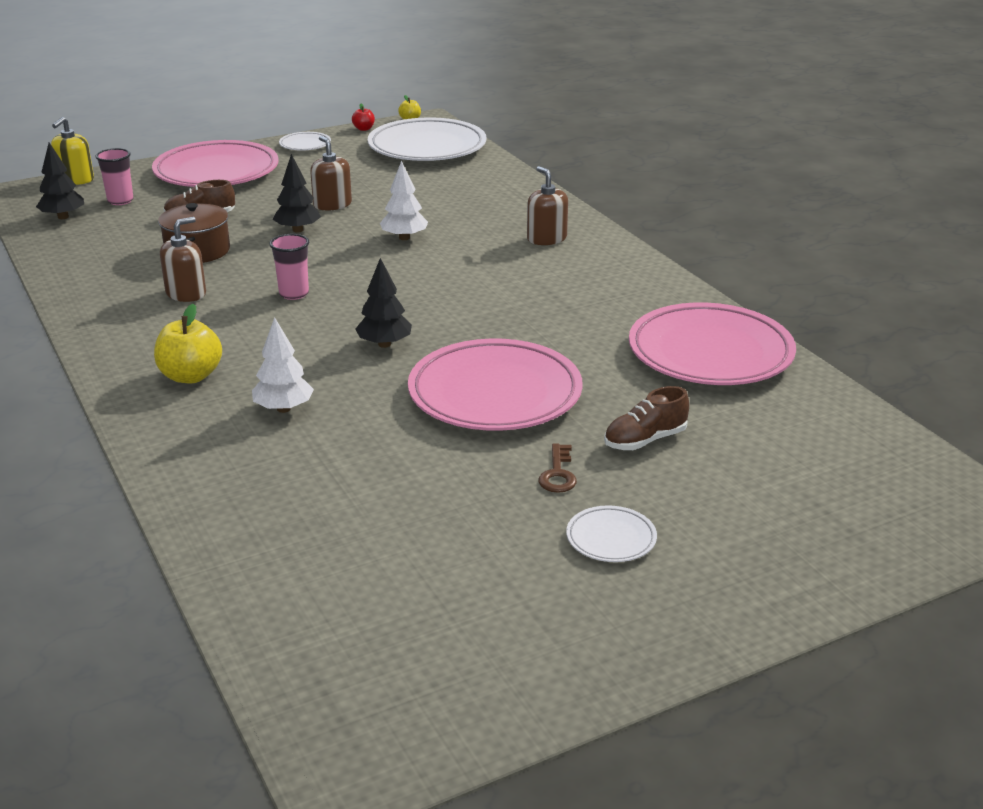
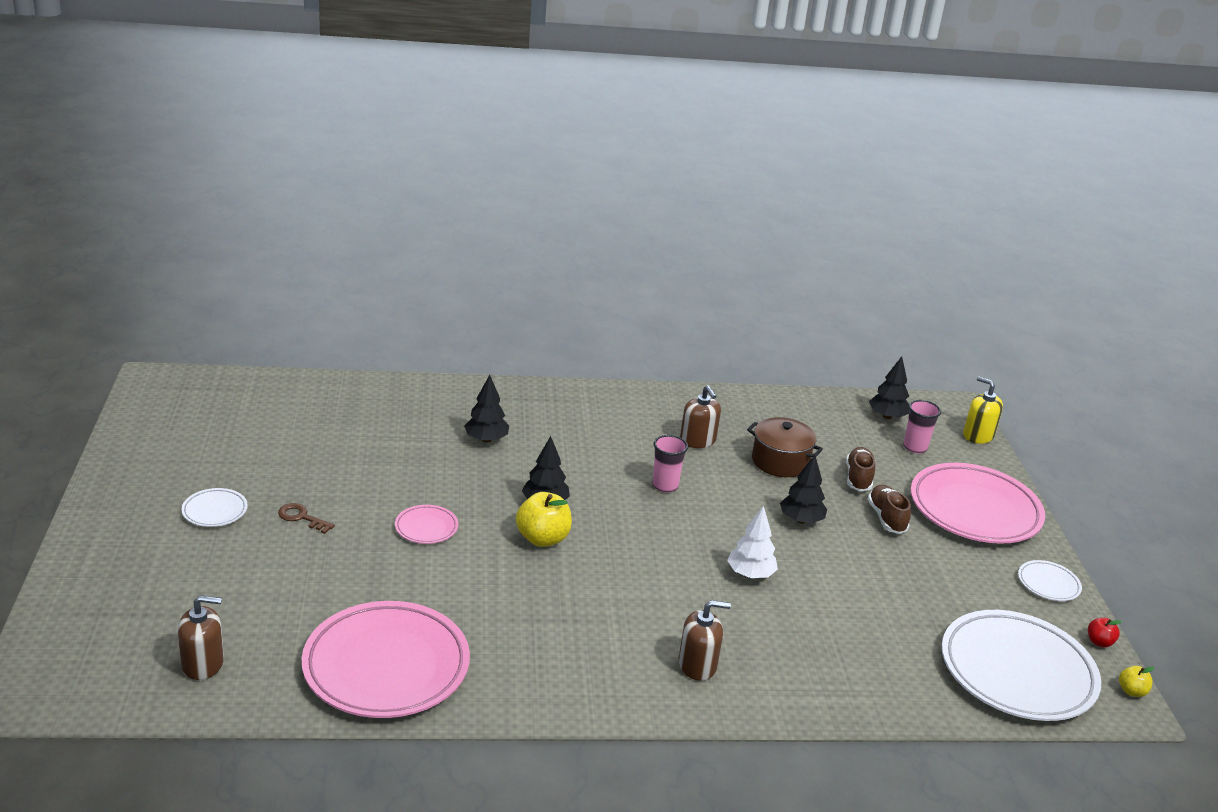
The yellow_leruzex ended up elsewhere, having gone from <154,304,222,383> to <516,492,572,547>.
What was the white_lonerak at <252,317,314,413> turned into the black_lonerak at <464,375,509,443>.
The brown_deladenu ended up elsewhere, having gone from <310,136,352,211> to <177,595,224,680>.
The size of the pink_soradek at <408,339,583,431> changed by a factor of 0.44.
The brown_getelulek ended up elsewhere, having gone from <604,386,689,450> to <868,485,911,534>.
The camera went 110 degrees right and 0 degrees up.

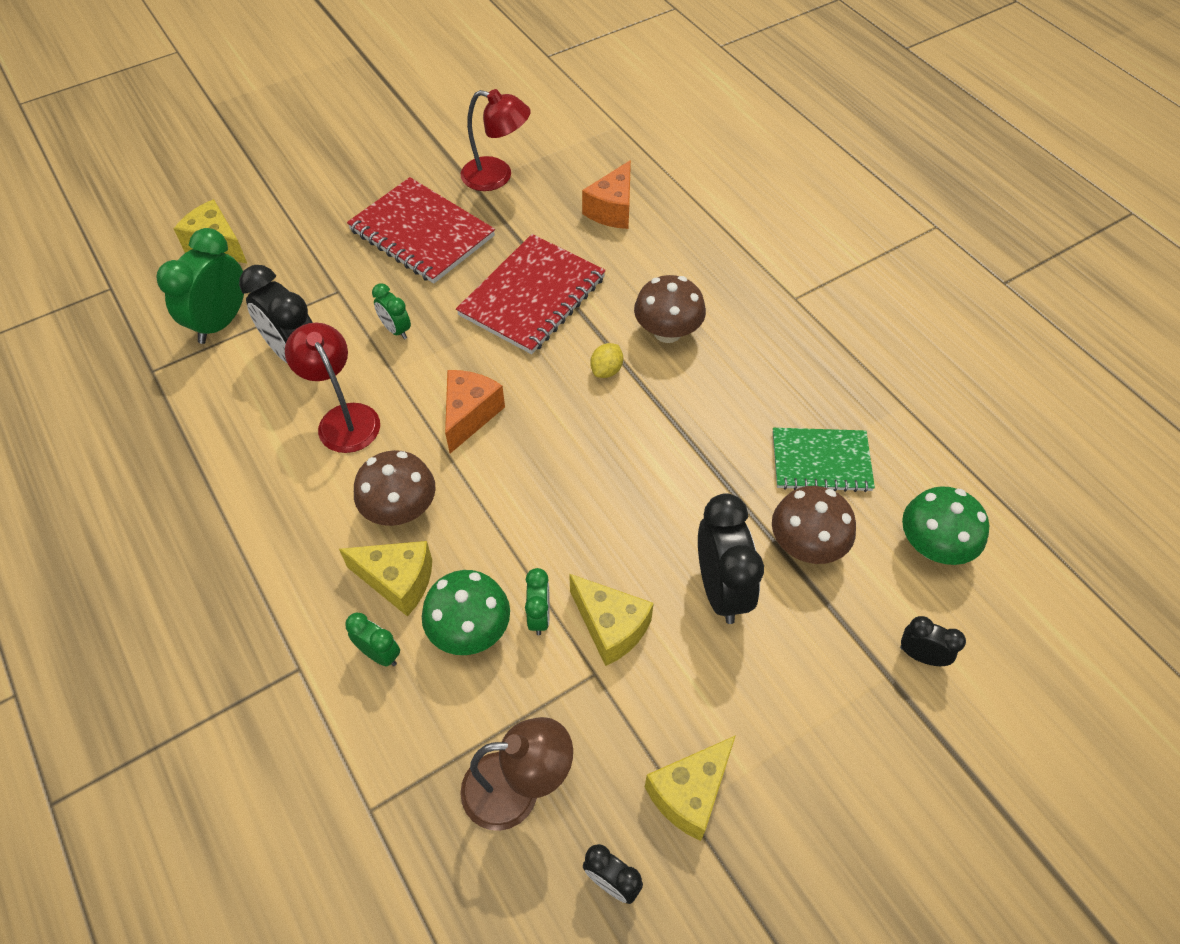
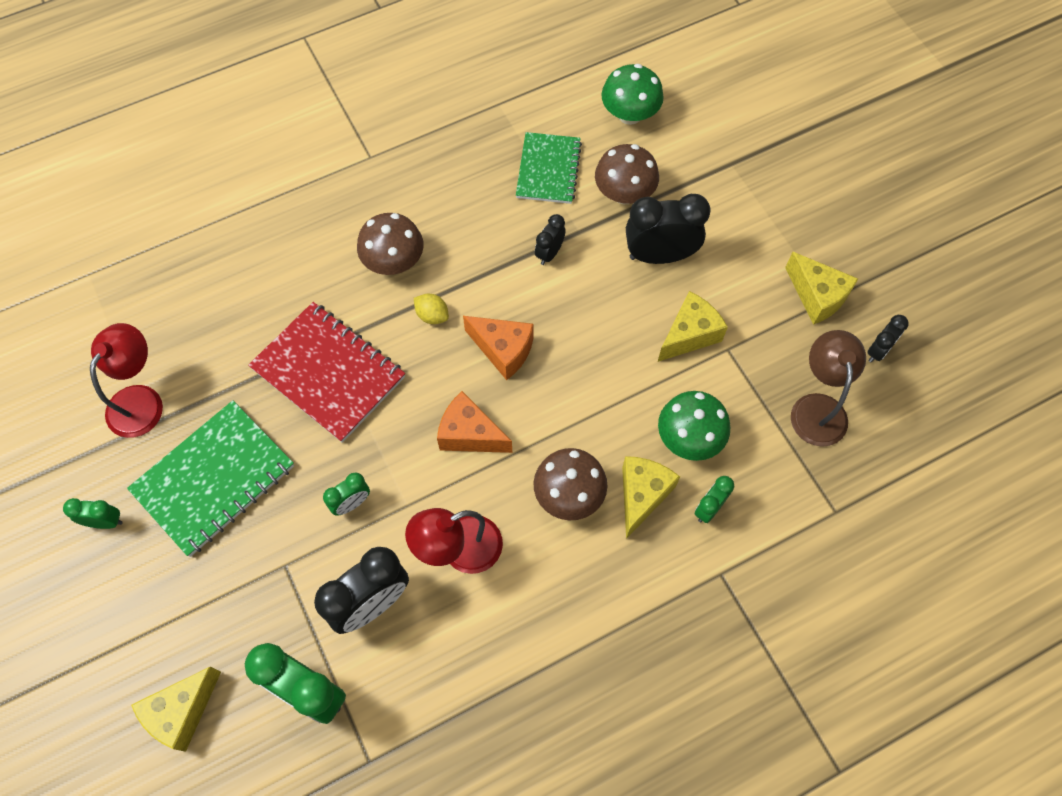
What was the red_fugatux at <347,177,495,284> turned into the green_fugatux at <127,400,294,557>.
The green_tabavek ended up elsewhere, having gone from <525,568,550,635> to <63,498,123,529>.
The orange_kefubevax ended up elsewhere, having gone from <582,160,631,229> to <463,316,534,380>.
The black_tabavek ended up elsewhere, having gone from <900,616,966,666> to <535,214,566,265>.
The camera went 85 degrees left and 10 degrees up.

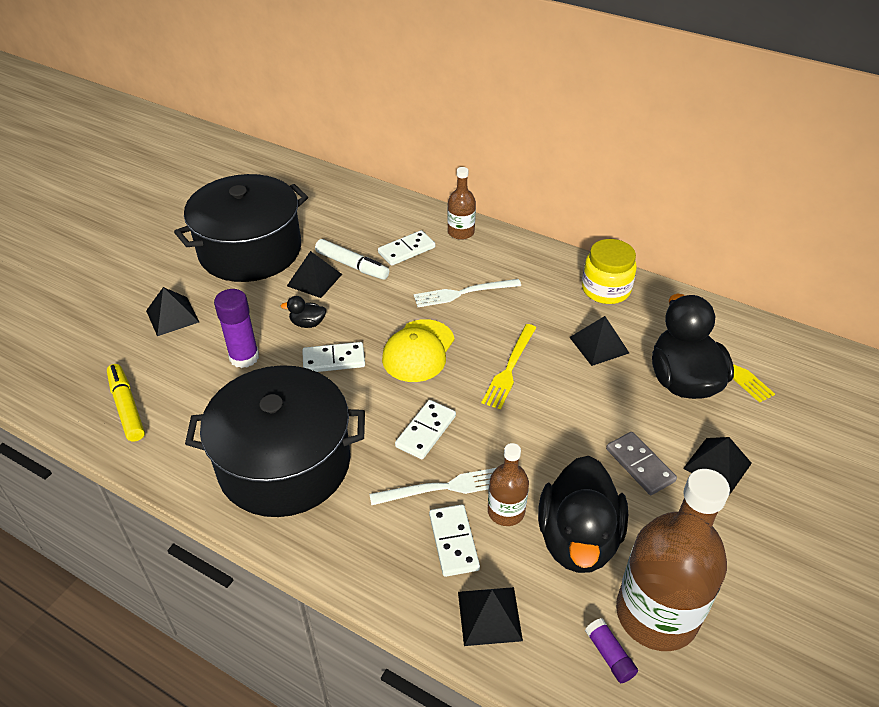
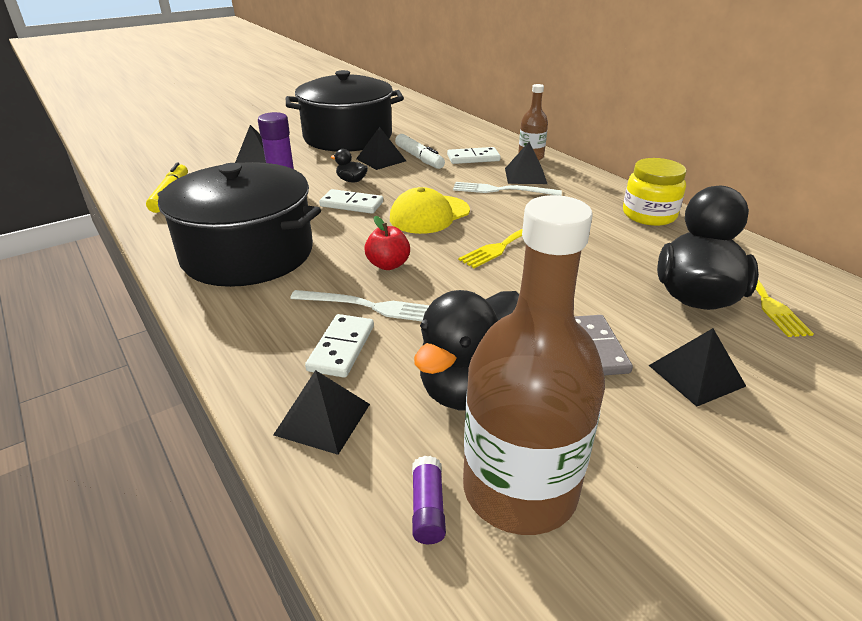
Where the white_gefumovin stood at <395,400,456,459>, the red_leruzex came to stand at <364,216,410,270>.
The second view lost the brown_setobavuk at <488,443,529,526>.
The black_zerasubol ended up elsewhere, having gone from <569,316,629,366> to <505,142,547,184>.
The camera went 25 degrees right and 10 degrees down.

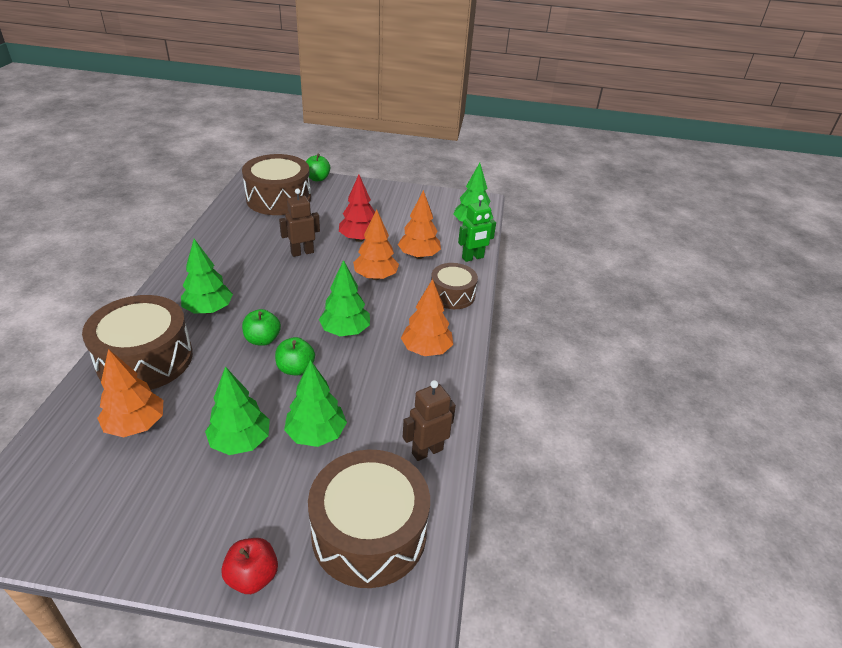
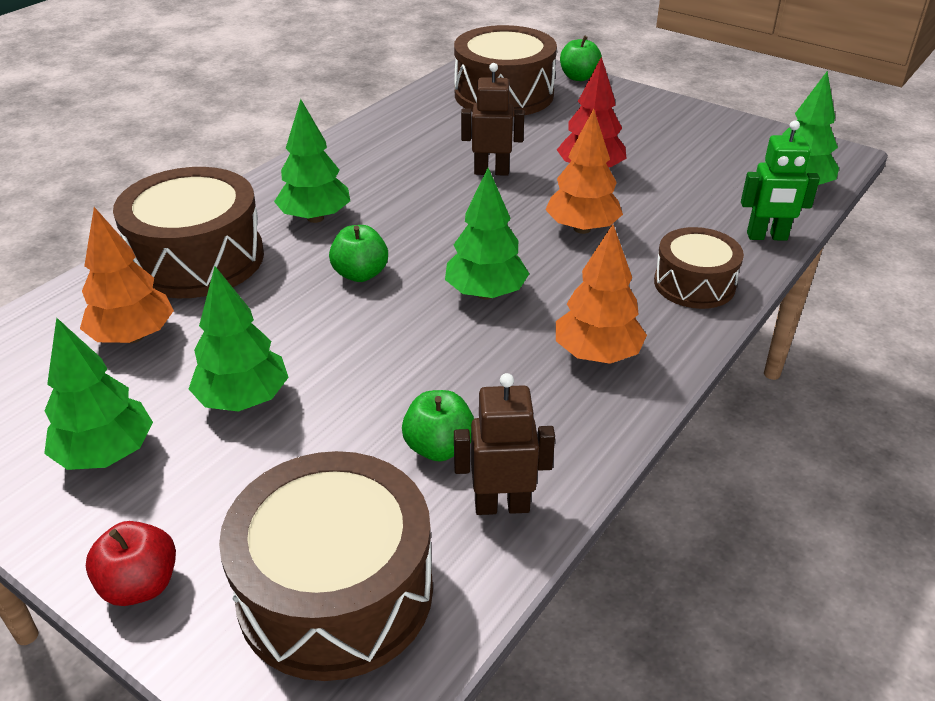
The green_leruzex ended up elsewhere, having gone from <275,337,315,375> to <402,390,474,462>.
The green_lonerak ended up elsewhere, having gone from <284,360,347,447> to <44,317,153,470>.
The second view lost the orange_lonerak at <398,190,441,259>.
The camera went 30 degrees right and 0 degrees up.

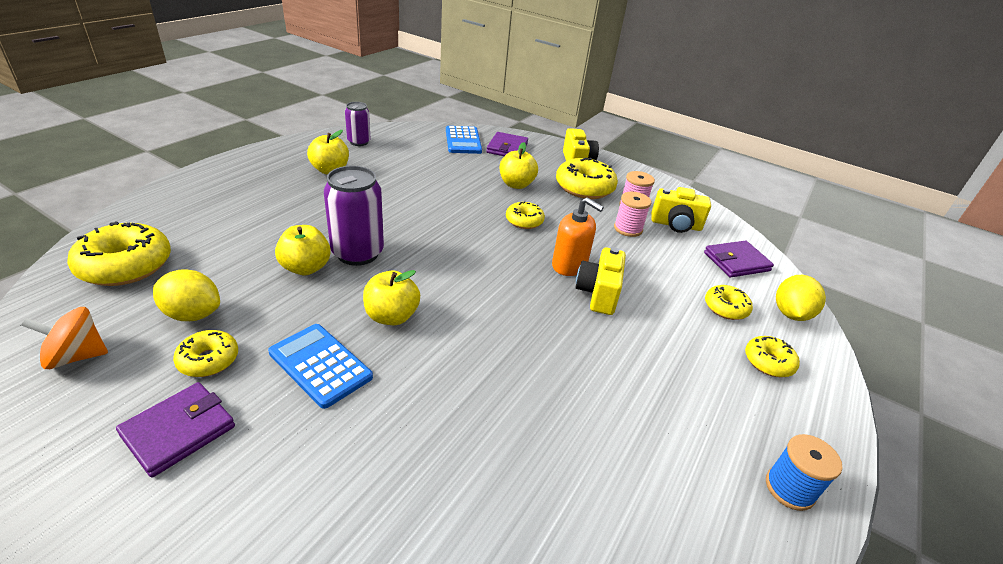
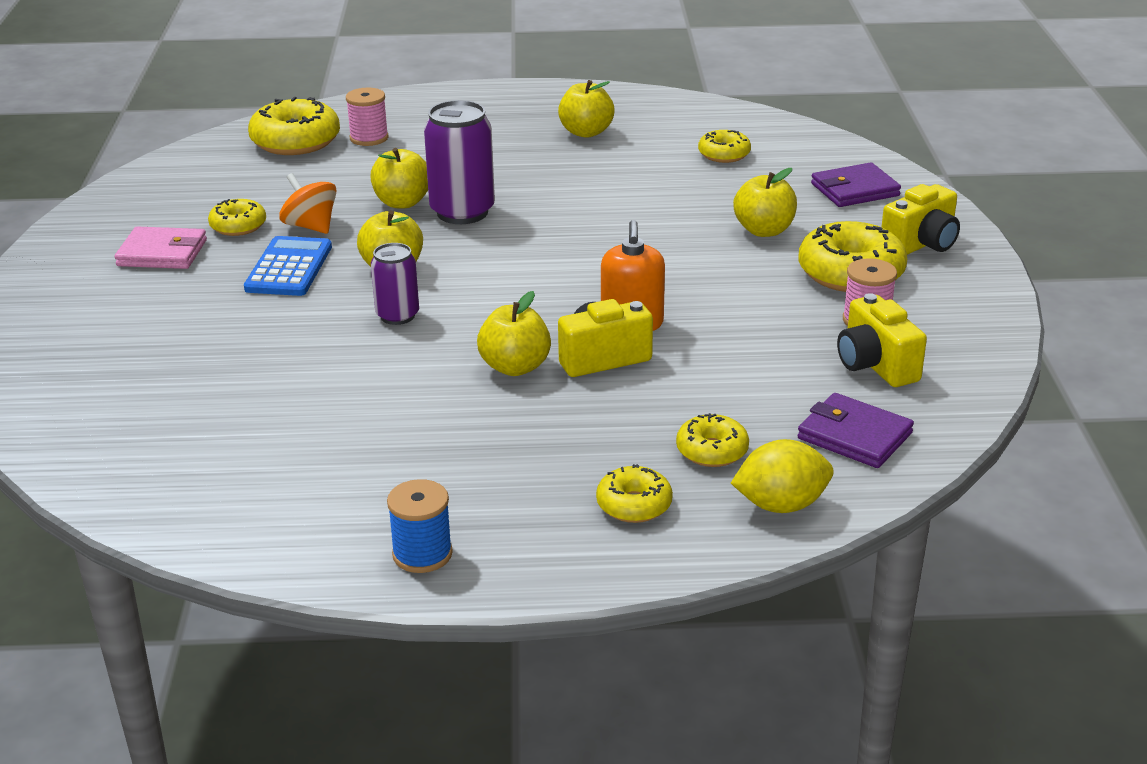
The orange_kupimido ended up elsewhere, having gone from <21,307,108,369> to <279,173,336,234>.
What was the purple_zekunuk at <116,382,235,478> turned into the pink_zekunuk at <114,227,207,269>.
The second view lost the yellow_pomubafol at <153,269,220,321>.
The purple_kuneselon ended up elsewhere, having gone from <345,102,371,146> to <371,243,419,325>.
The second view lost the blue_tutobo at <446,126,482,154>.
The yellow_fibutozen ended up elsewhere, having gone from <506,201,545,229> to <698,130,751,163>.
The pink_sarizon ended up elsewhere, having gone from <614,192,651,237> to <346,88,389,146>.
The second view gained the yellow_leruzex at <477,291,551,376>.
The camera went 60 degrees right and 5 degrees down.

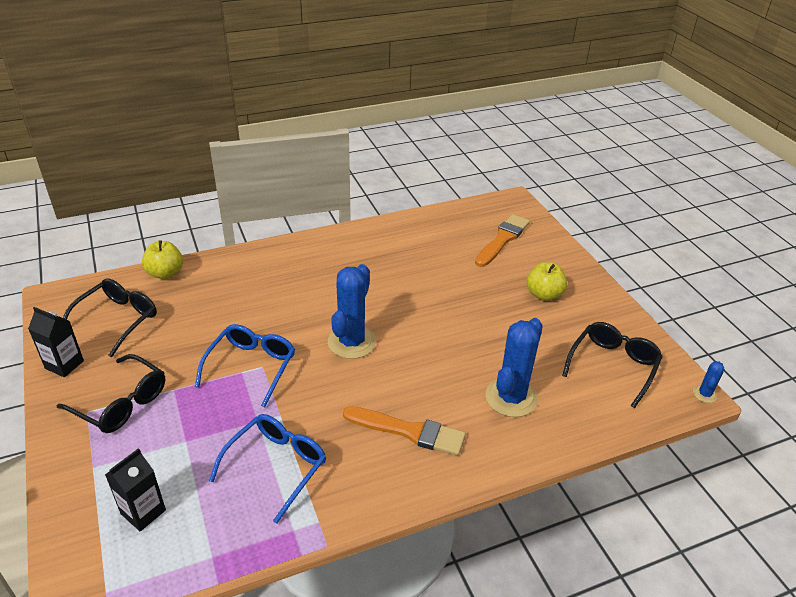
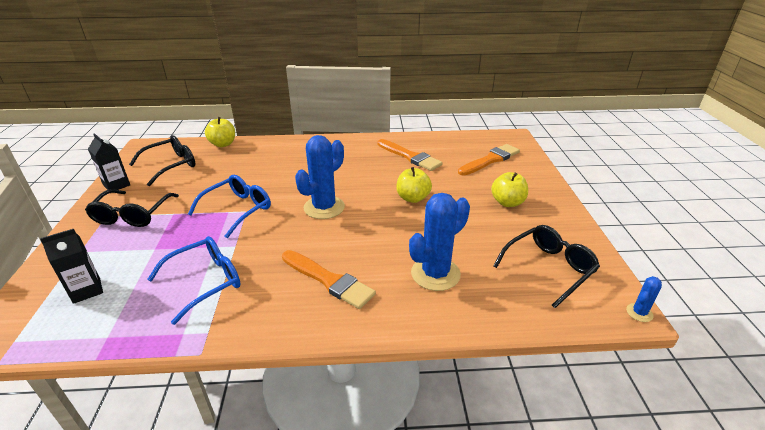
The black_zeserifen at <57,354,165,433> ended up facing another way, 45 degrees clockwise from before.
The second view gained the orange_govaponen at <377,139,443,171>.
The second view gained the yellow_leruzex at <396,167,432,203>.
The camera went 20 degrees right and 5 degrees down.

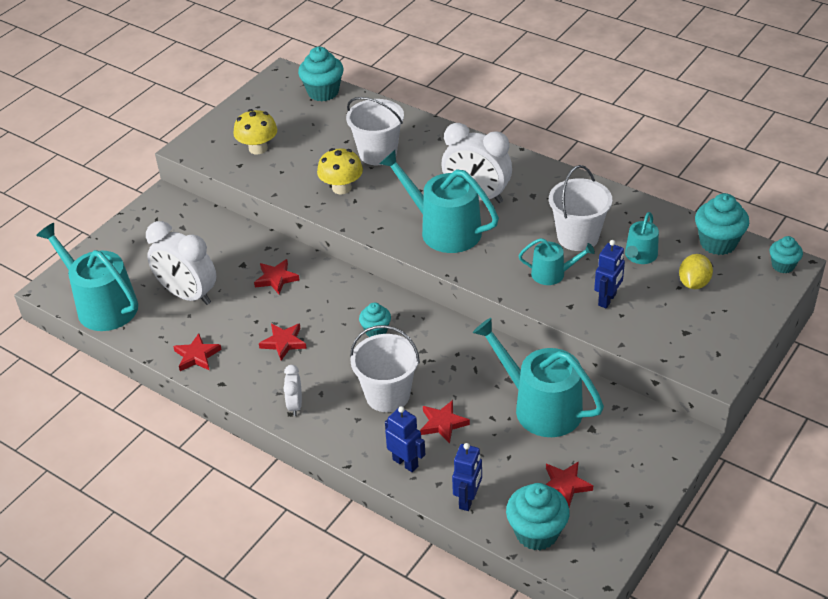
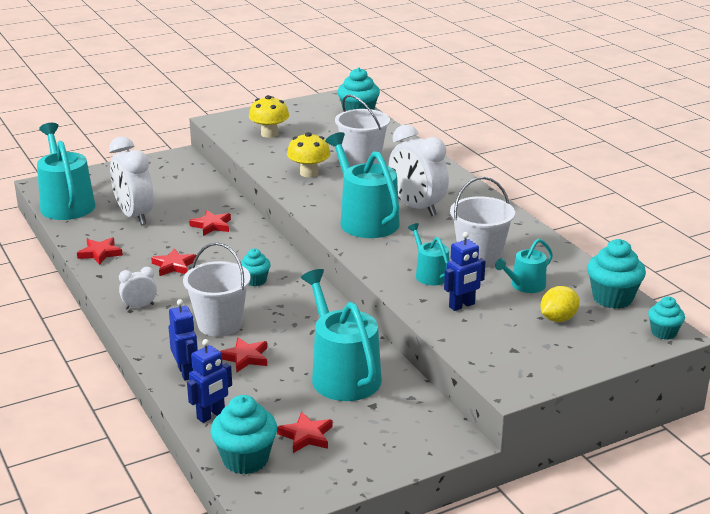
The white_tabavek at <283,365,302,416> ended up facing another way, 45 degrees clockwise from before.
The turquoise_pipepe at <519,238,595,285> ended up facing another way, 150 degrees counterclockwise from before.
The camera went 25 degrees right and 15 degrees down.

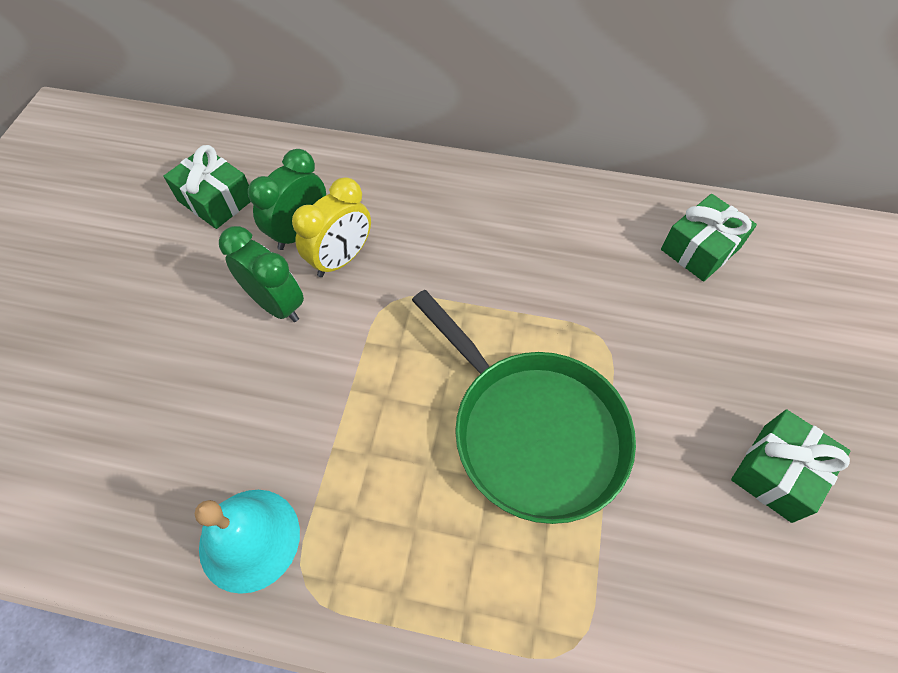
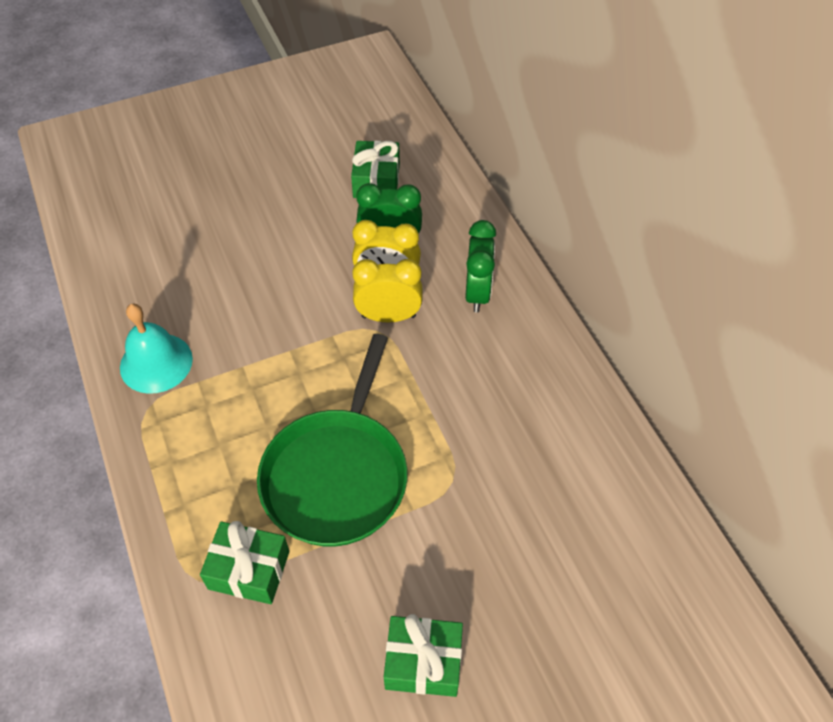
The green_tabavek ended up elsewhere, having gone from <219,226,304,322> to <465,220,496,313>.
The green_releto ended up elsewhere, having gone from <661,194,757,281> to <200,521,289,604>.
The second view gained the yellow_tabavek at <352,259,423,322>.
The camera went 55 degrees right and 5 degrees down.

